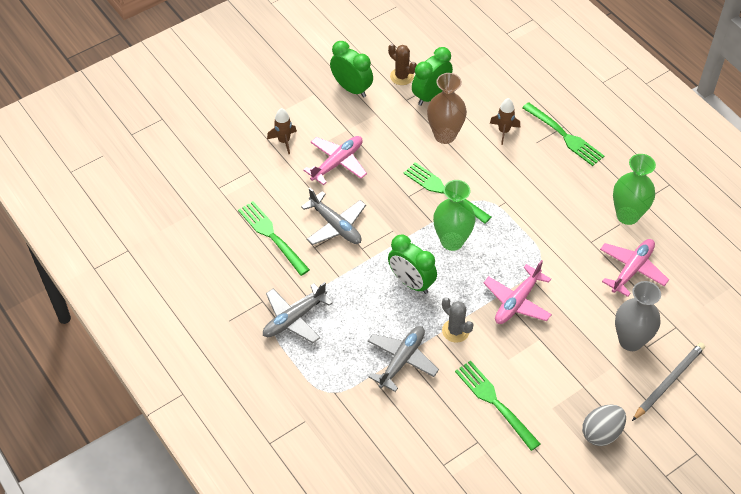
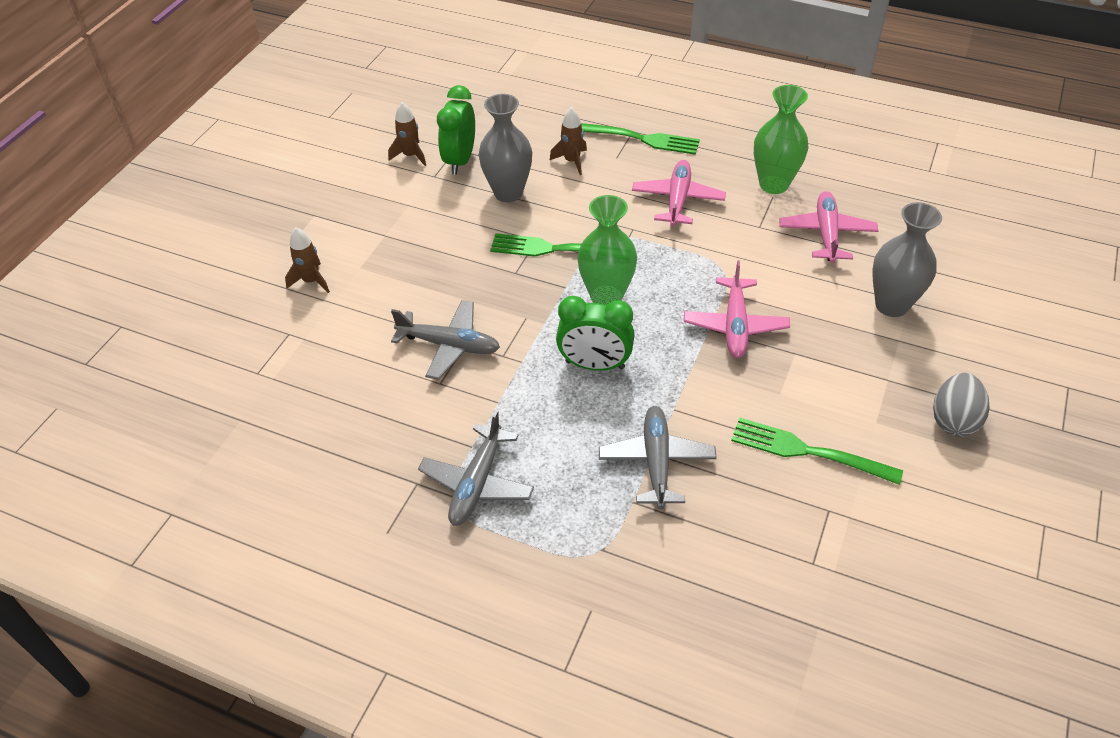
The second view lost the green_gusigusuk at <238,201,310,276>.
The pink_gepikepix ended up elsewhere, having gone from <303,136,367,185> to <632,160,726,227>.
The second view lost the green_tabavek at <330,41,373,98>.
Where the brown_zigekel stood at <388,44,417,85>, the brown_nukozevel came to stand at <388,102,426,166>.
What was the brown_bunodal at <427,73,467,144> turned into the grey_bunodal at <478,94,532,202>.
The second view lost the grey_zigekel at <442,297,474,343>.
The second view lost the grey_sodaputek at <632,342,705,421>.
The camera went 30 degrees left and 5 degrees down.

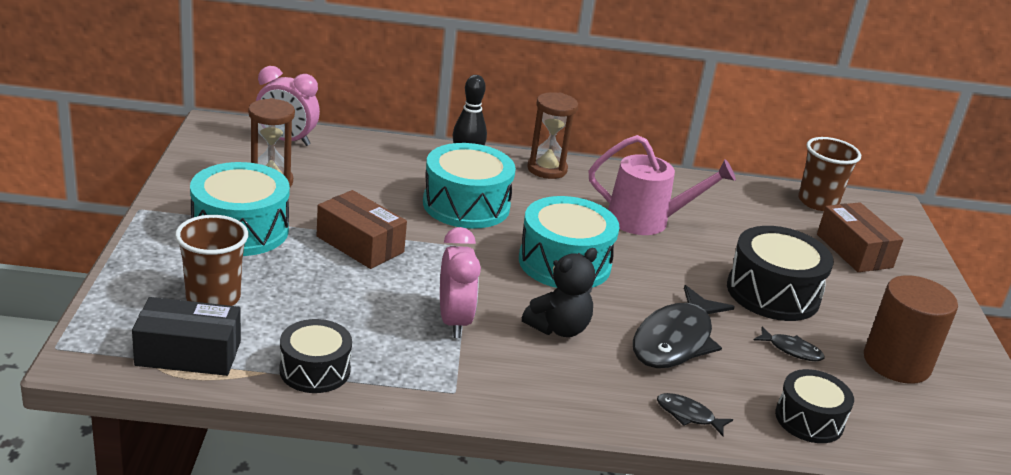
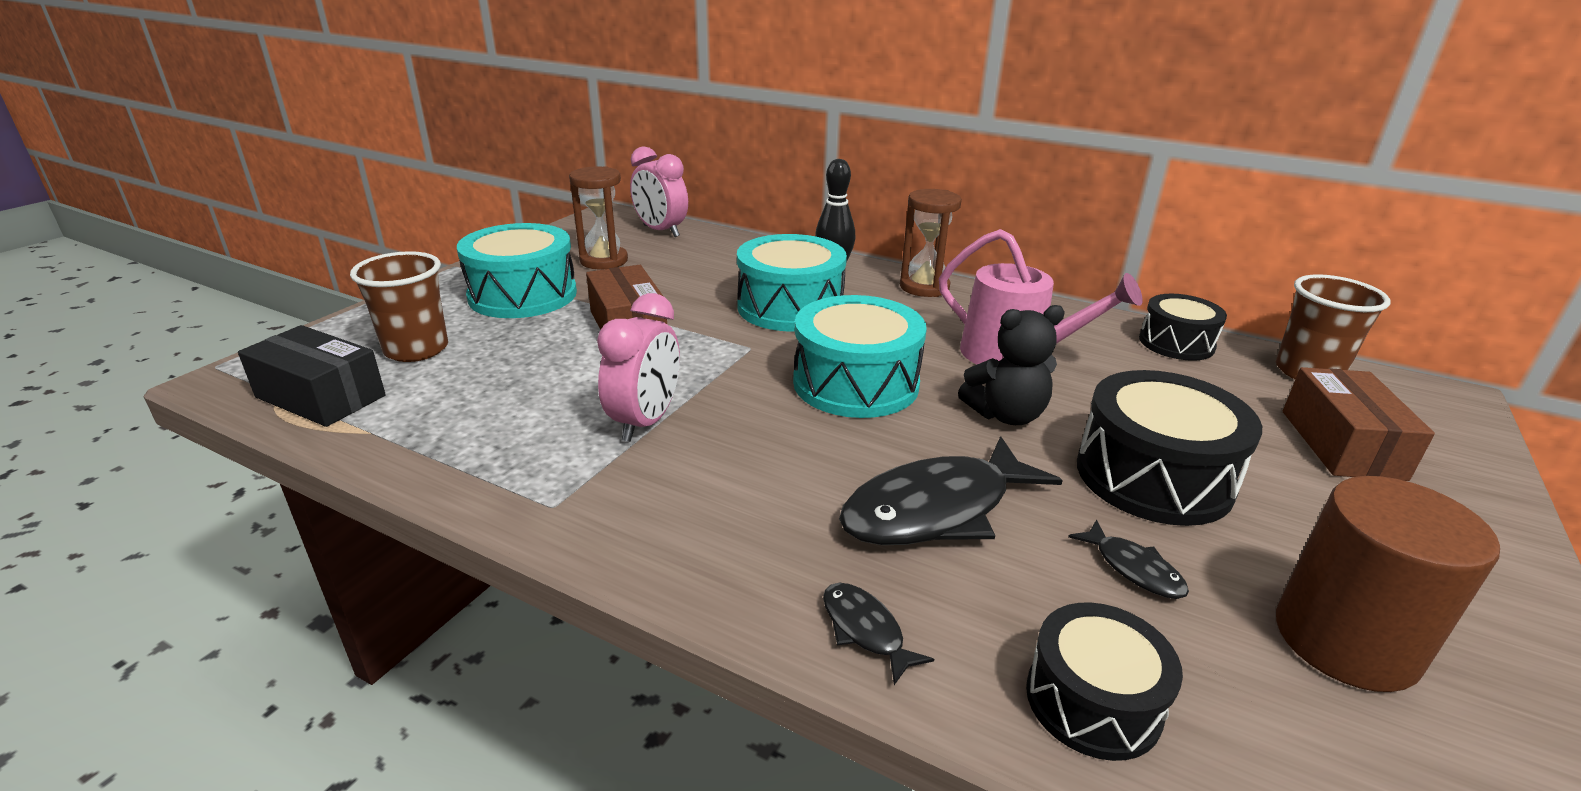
The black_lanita ended up elsewhere, having gone from <280,319,352,393> to <1139,294,1227,361>.
The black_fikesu ended up elsewhere, having gone from <522,248,597,337> to <958,305,1065,425>.
The camera went 30 degrees right and 0 degrees up.

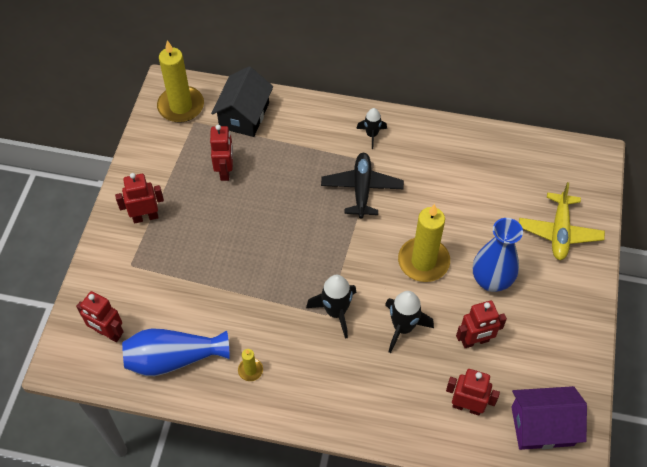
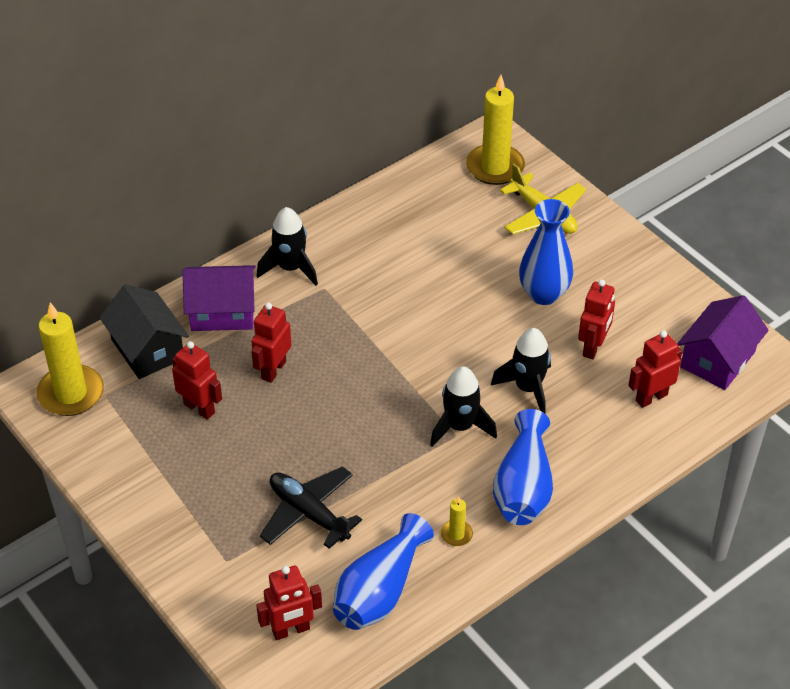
The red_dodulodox ended up elsewhere, having gone from <115,173,164,223> to <251,303,291,383>.
The black_gepikepix ended up elsewhere, having gone from <321,153,404,218> to <260,466,362,549>.
The size of the black_nukozevel at <356,108,387,149> changed by a factor of 1.55.
The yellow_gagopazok ended up elsewhere, having gone from <398,204,450,282> to <466,75,525,185>.
The second view gained the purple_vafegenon at <182,265,256,331>.
The second view gained the blue_bunodal at <493,409,553,525>.
The camera went 50 degrees left and 10 degrees down.

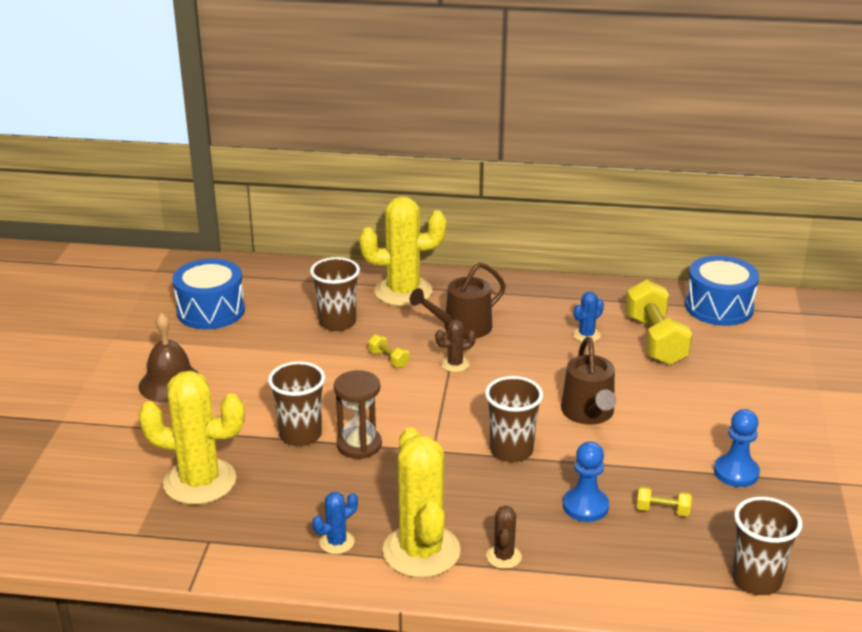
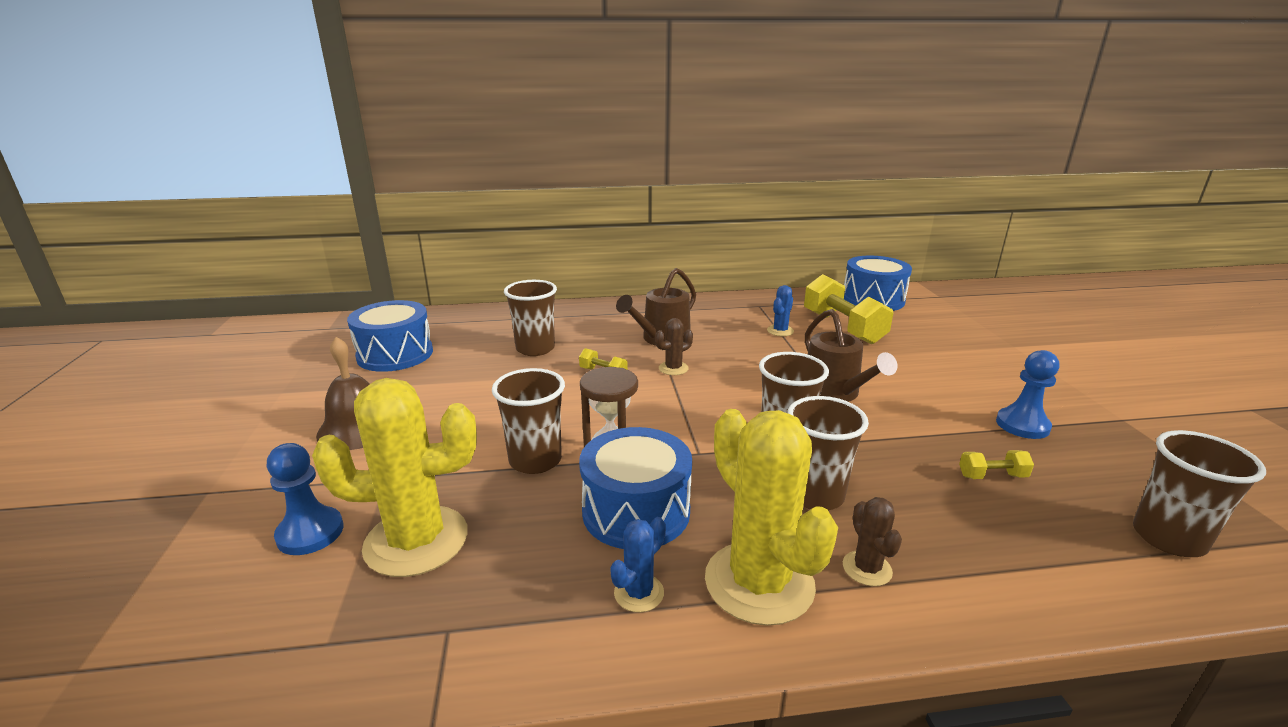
The second view lost the yellow_zigekel at <359,196,446,306>.
The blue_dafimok ended up elsewhere, having gone from <563,441,609,522> to <267,443,343,555>.
The second view gained the blue_lanita at <579,427,692,549>.
The second view gained the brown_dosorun at <788,396,869,510>.
The camera went 15 degrees left and 5 degrees down.

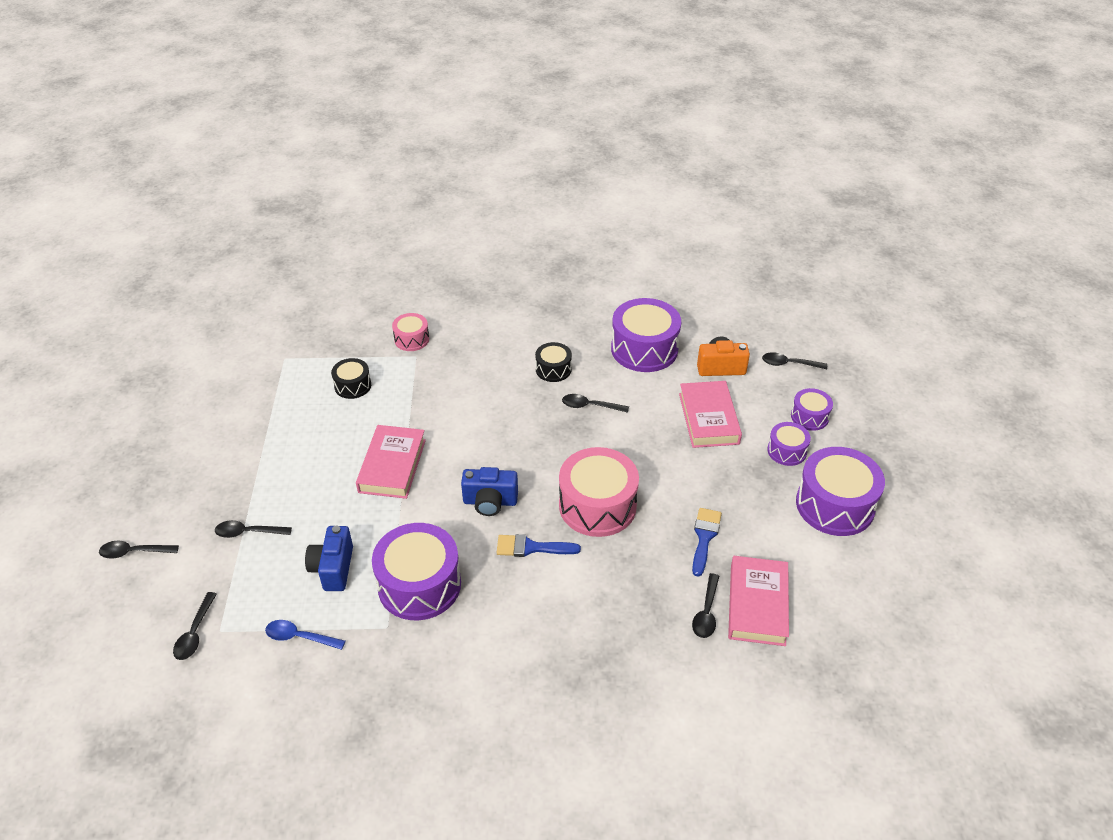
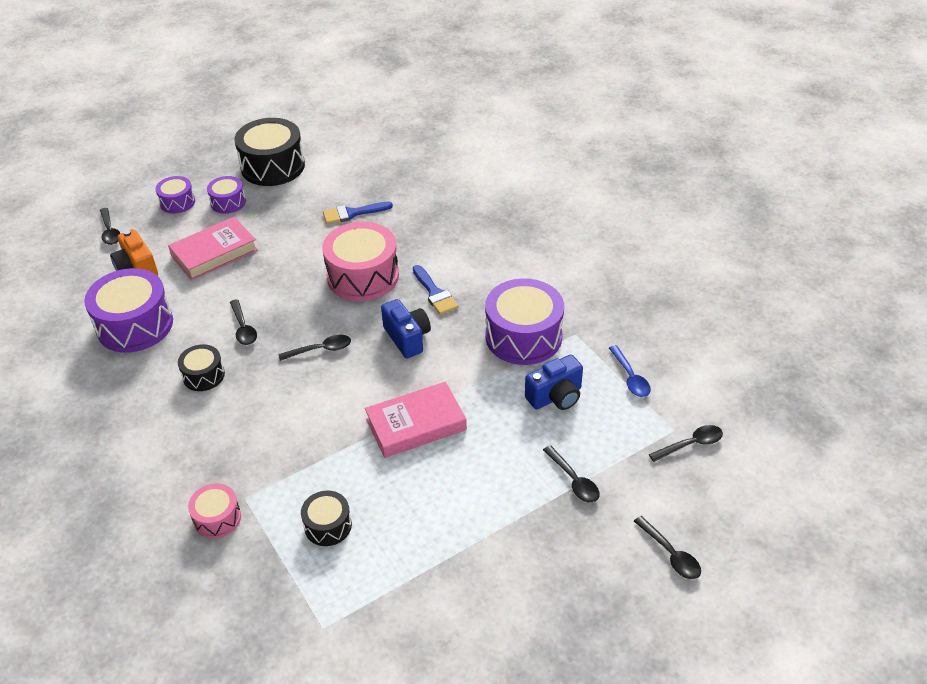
The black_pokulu ended up elsewhere, having gone from <692,573,719,638> to <278,335,351,361>.
The second view lost the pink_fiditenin at <728,556,789,646>.
What was the purple_lanita at <796,447,885,536> turned into the black_lanita at <234,118,305,186>.
The camera went 120 degrees left and 0 degrees up.

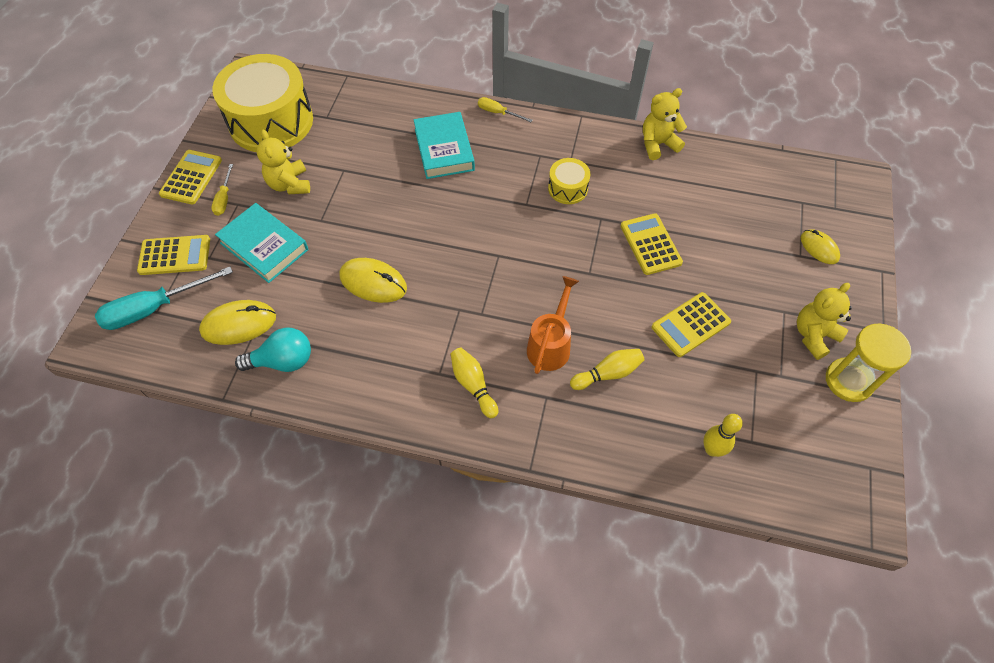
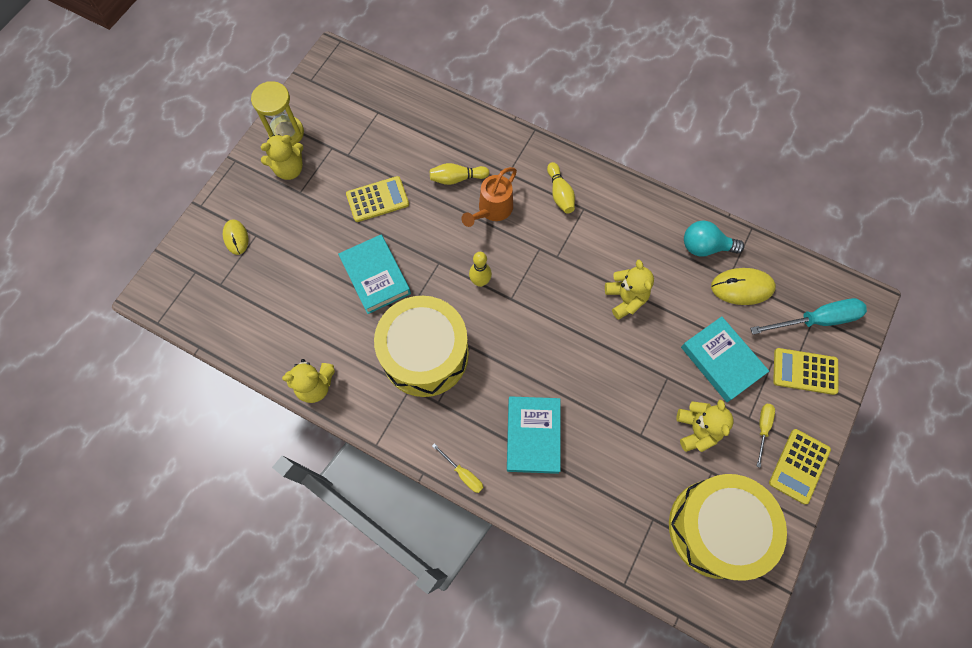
Where the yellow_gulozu stood at <339,258,407,303>, the yellow_fikesu came to stand at <605,260,654,320>.
The size of the yellow_lanita at <548,158,590,204> changed by a factor of 2.23.
Where the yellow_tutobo stood at <621,213,683,275>, the turquoise_fiditenin came to stand at <338,235,411,314>.
The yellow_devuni ended up elsewhere, having gone from <703,414,743,457> to <469,252,492,287>.
The camera went 165 degrees left and 10 degrees up.

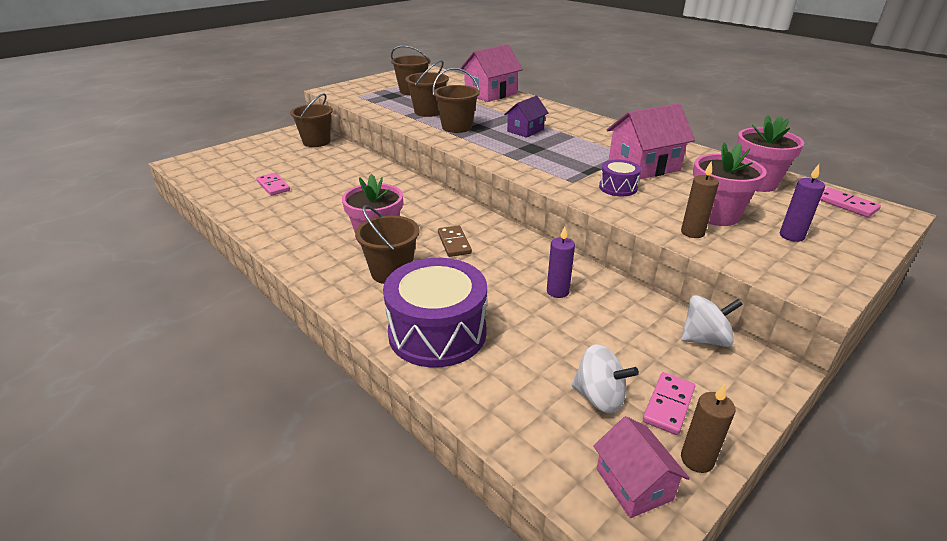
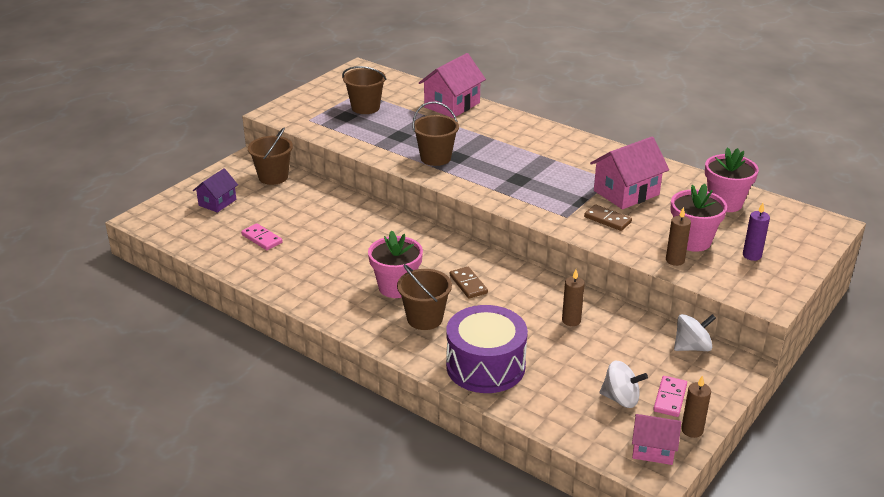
The second view lost the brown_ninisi at <405,60,449,117>.
The purple_vafegenon ended up elsewhere, having gone from <504,95,548,138> to <193,168,238,213>.
What was the purple_gagopazok at <547,226,575,298> turned into the brown_gagopazok at <562,270,585,326>.
The pink_vafegenon at <593,416,690,518> ended up facing another way, 45 degrees counterclockwise from before.
Where the purple_lanita stood at <599,160,641,196>, the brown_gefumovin came to stand at <584,204,632,231>.
The second view lost the pink_gefumovin at <820,187,881,217>.
The camera went 10 degrees left and 0 degrees up.

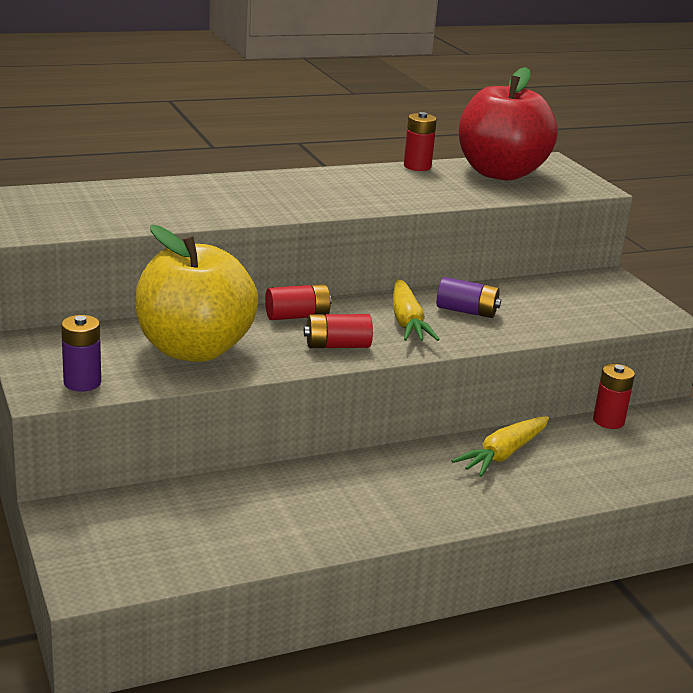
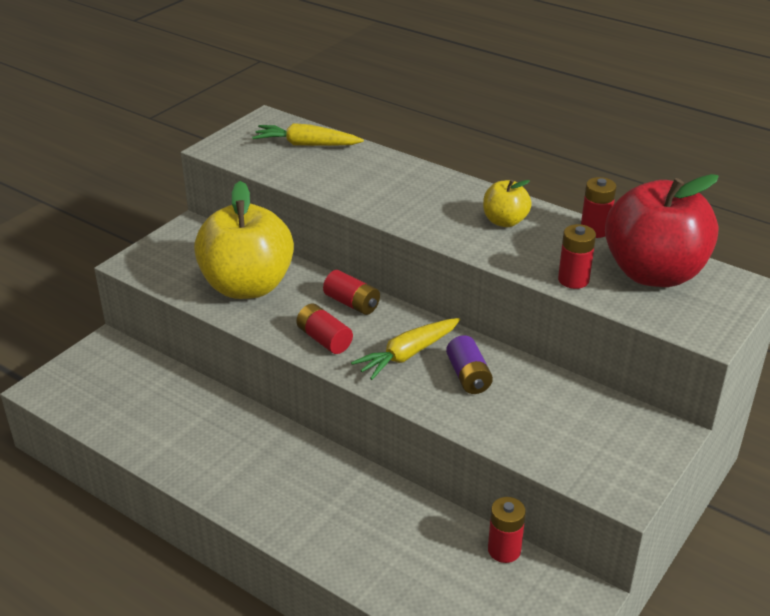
The second view lost the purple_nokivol at <61,315,101,391>.
The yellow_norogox ended up elsewhere, having gone from <452,416,549,477> to <252,123,364,146>.
The second view gained the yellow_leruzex at <483,180,532,227>.
The second view gained the red_nokivol at <558,224,596,289>.
The camera went 60 degrees right and 10 degrees up.

